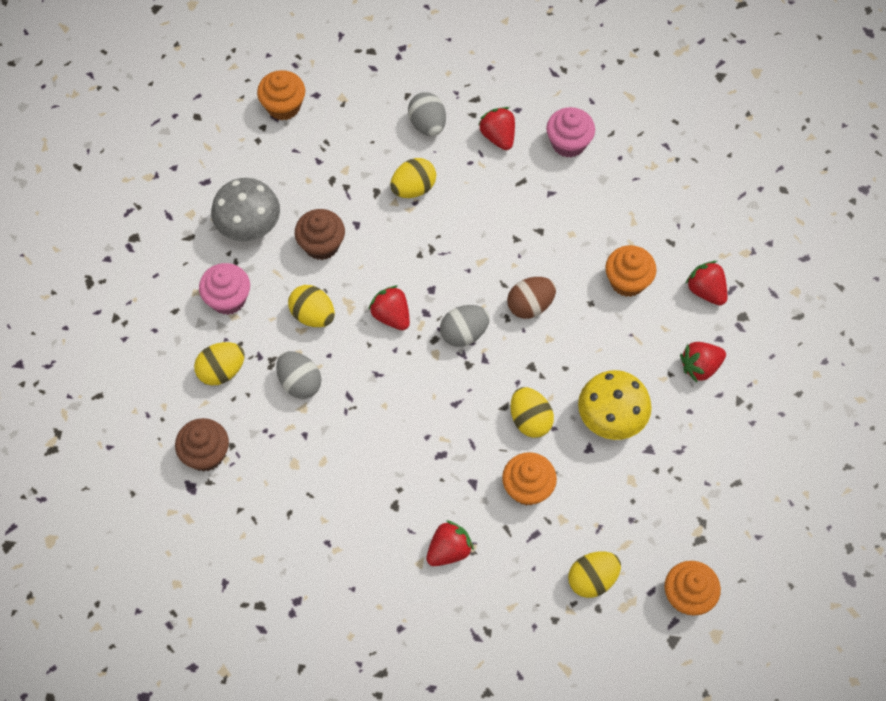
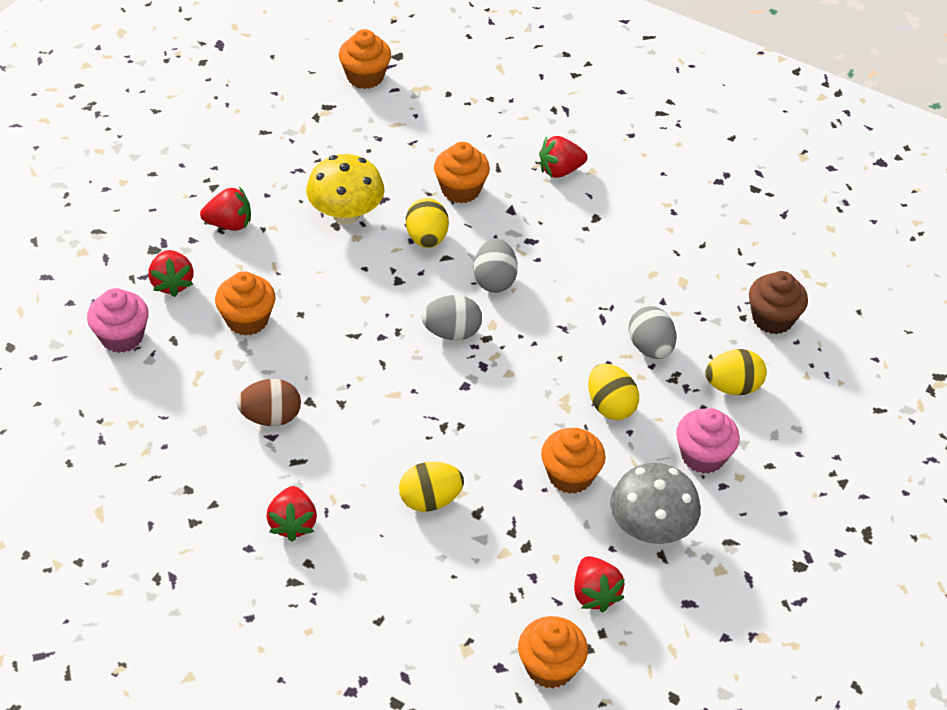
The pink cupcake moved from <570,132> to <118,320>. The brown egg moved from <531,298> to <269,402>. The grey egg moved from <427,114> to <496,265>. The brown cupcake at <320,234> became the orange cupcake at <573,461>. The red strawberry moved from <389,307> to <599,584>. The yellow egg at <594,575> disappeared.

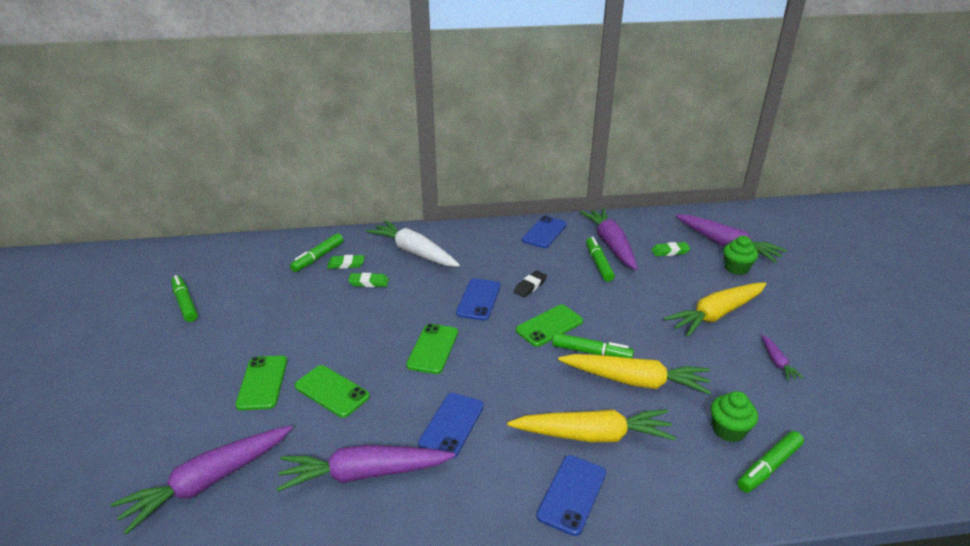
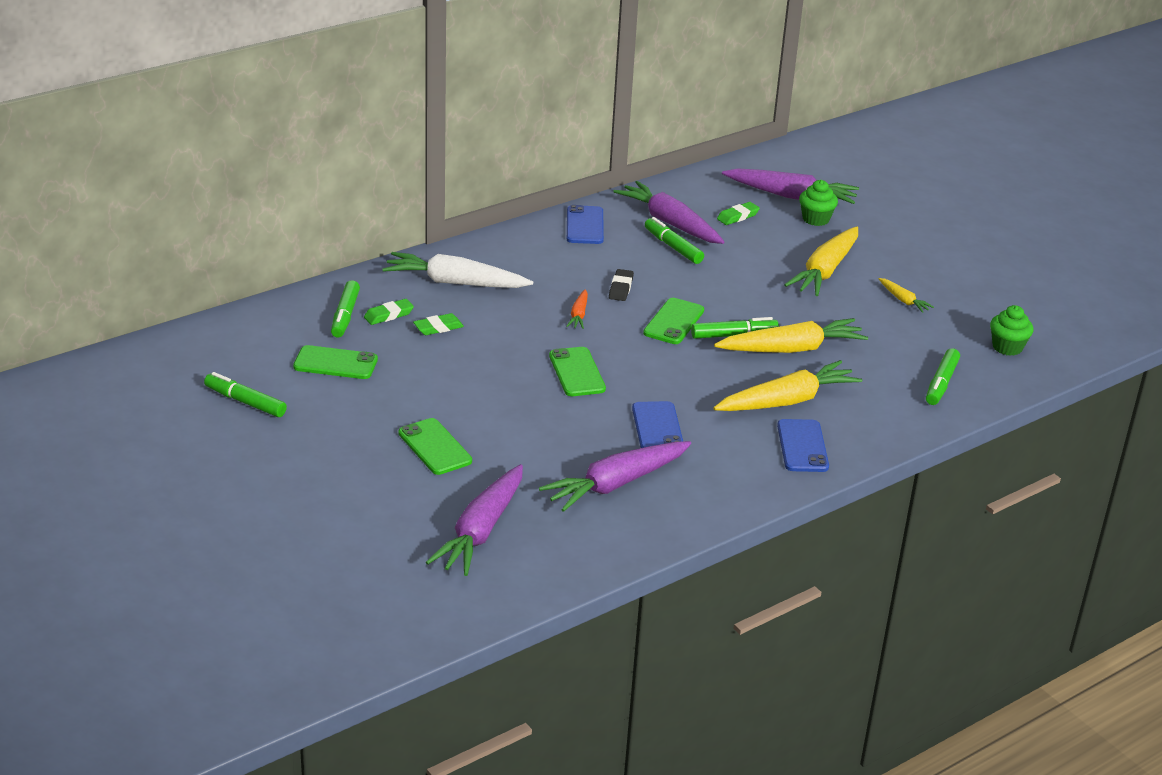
The green phone moved from <332,391> to <335,362>. The blue phone at <478,299> was replaced by the orange carrot at <577,309>. The purple carrot at <782,357> became the yellow carrot at <906,295>. The green cupcake moved from <734,416> to <1012,330>.

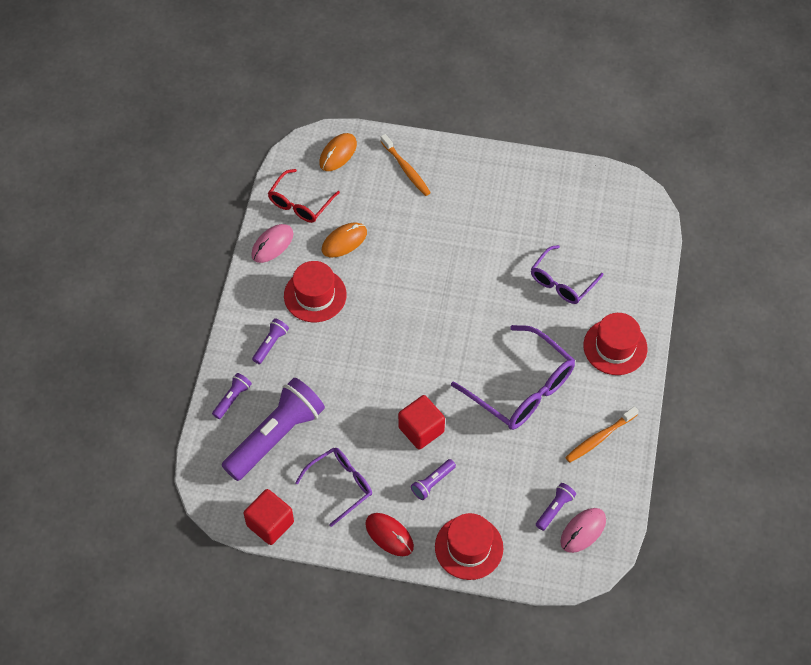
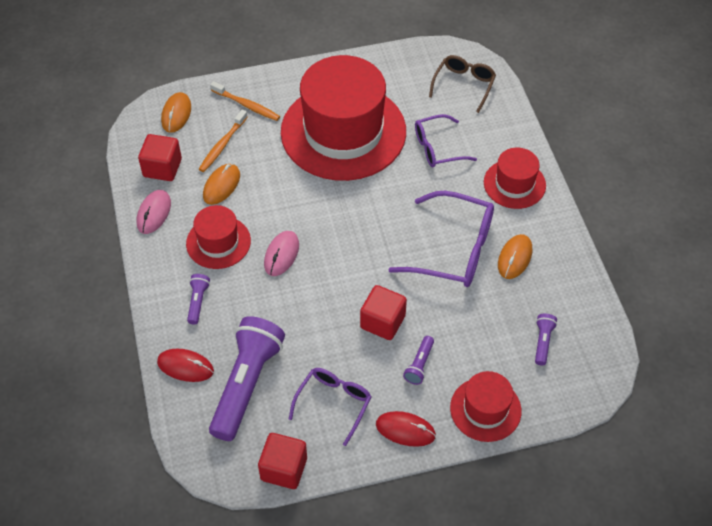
The red glasses at <304,196> was replaced by the red cube at <160,157>. The purple flashlight at <232,396> was replaced by the red mouse at <185,365>. The orange toothbrush moved from <602,434> to <223,141>. The pink mouse moved from <583,530> to <281,253>. The red hat at <343,118> appeared. The purple glasses at <567,274> turned 60 degrees clockwise. The brown glasses at <462,84> appeared. The orange mouse at <515,256> appeared.

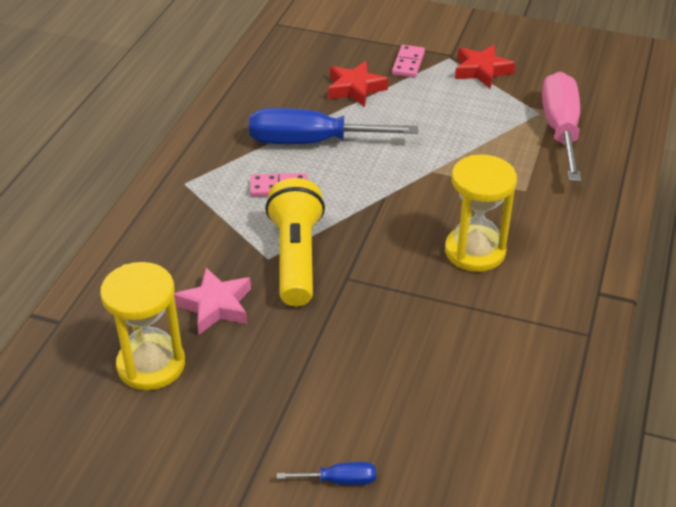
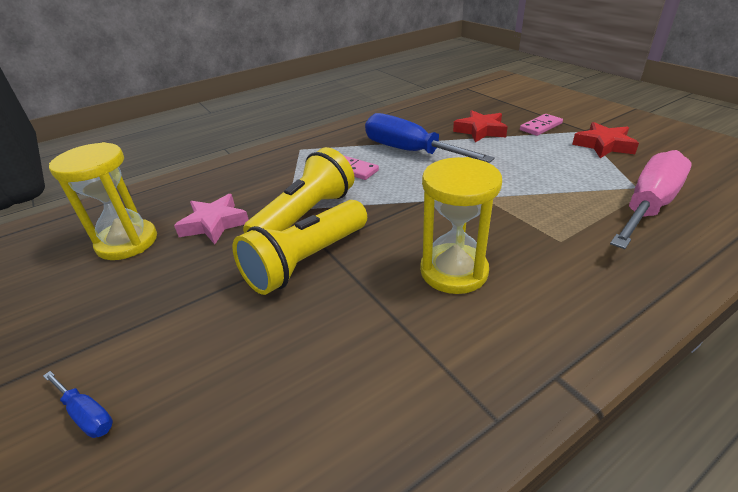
The yellow flashlight at <299,247> appeared.

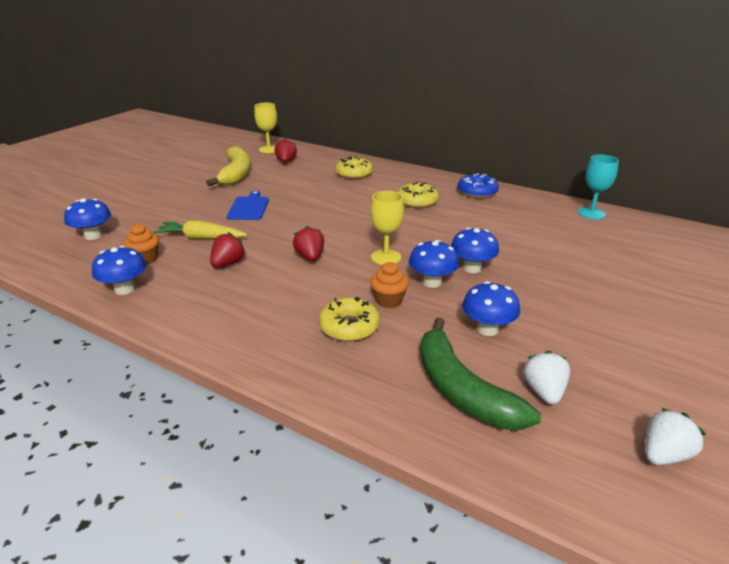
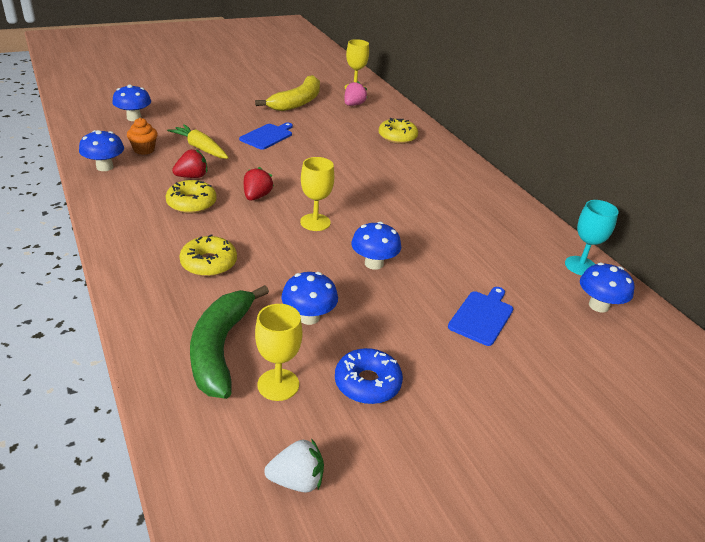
The yellow donut moved from <418,195> to <191,197>. The white strawberry at <546,378> was replaced by the yellow goblet at <278,352>. The blue donut moved from <478,185> to <369,376>. The red strawberry at <286,150> became the pink strawberry at <355,93>. The blue cutting board at <480,316> appeared. The blue mushroom moved from <434,264> to <607,287>. The orange cupcake at <389,285> disappeared.

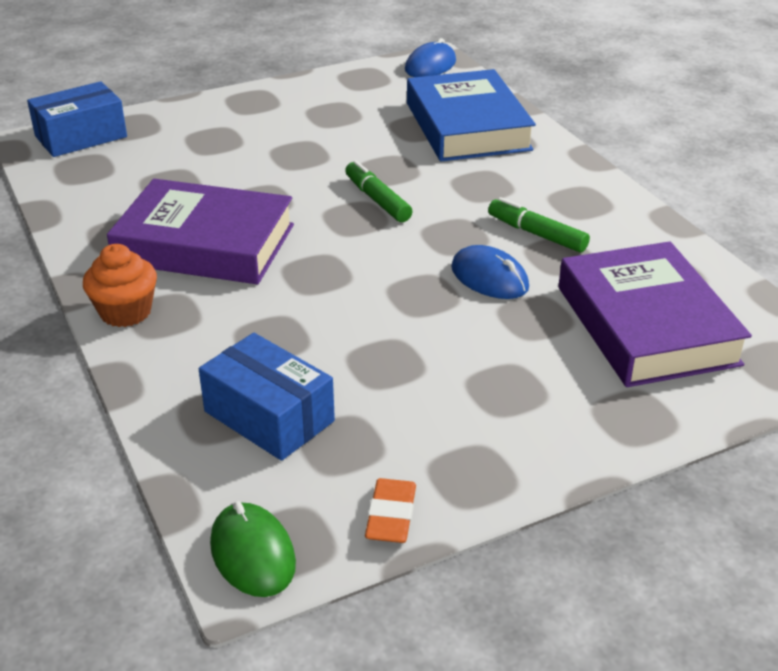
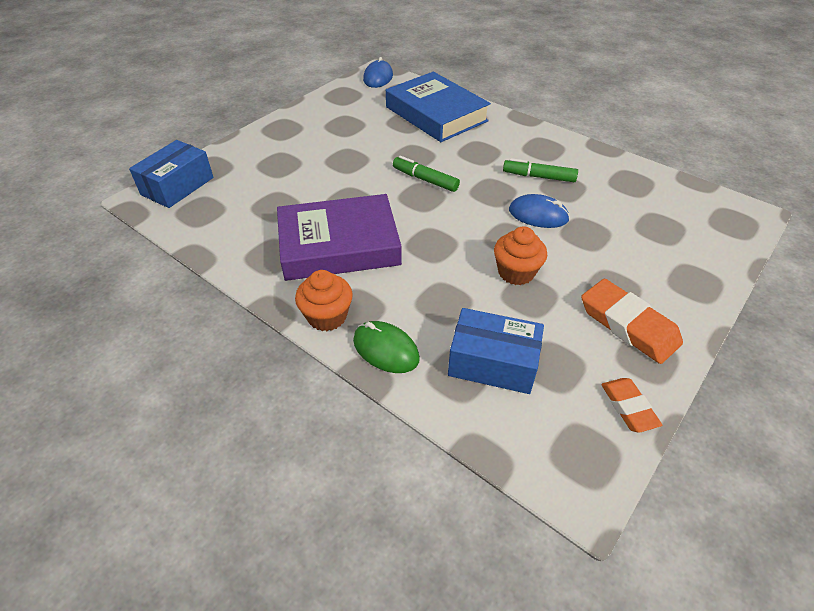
The green mouse moved from <253,549> to <386,347>. The orange cupcake at <520,255> appeared. The orange eraser at <632,321> appeared. The purple book at <655,314> disappeared.

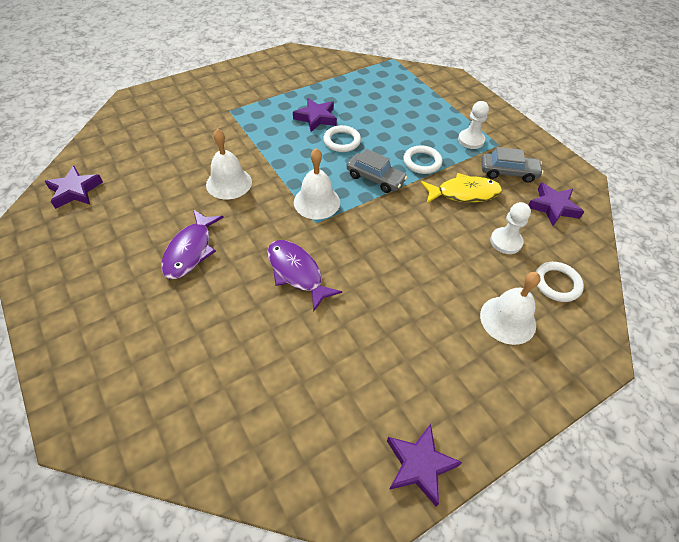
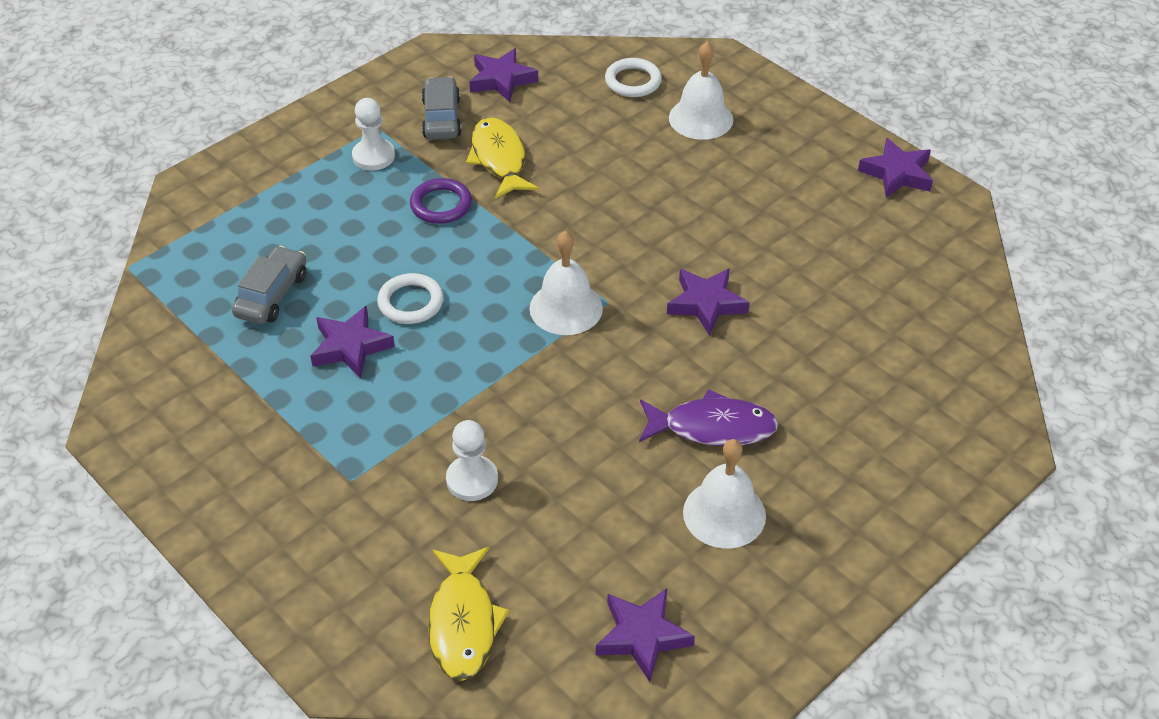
The grey car moved from <377,171> to <269,285>. The white ring at <422,159> became the purple ring at <441,201>. The yellow fish at <468,614> appeared. The white pawn moved from <510,228> to <472,460>. The purple fish at <304,276> was replaced by the purple star at <708,301>. The white bell moved from <229,163> to <724,494>.

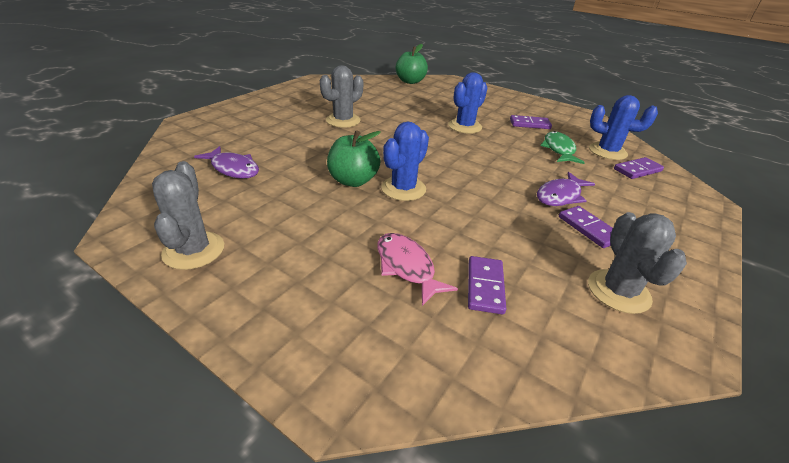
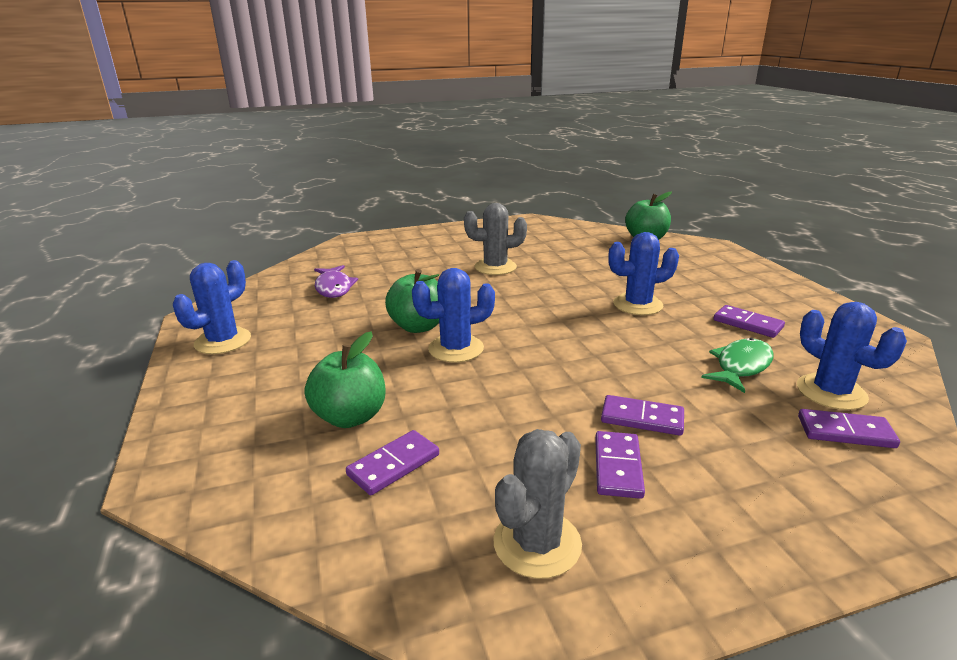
The grey cactus at <188,215> became the blue cactus at <212,307>. The pink fish at <417,269> was replaced by the green apple at <344,380>. The purple fish at <566,189> was replaced by the purple domino at <642,415>.

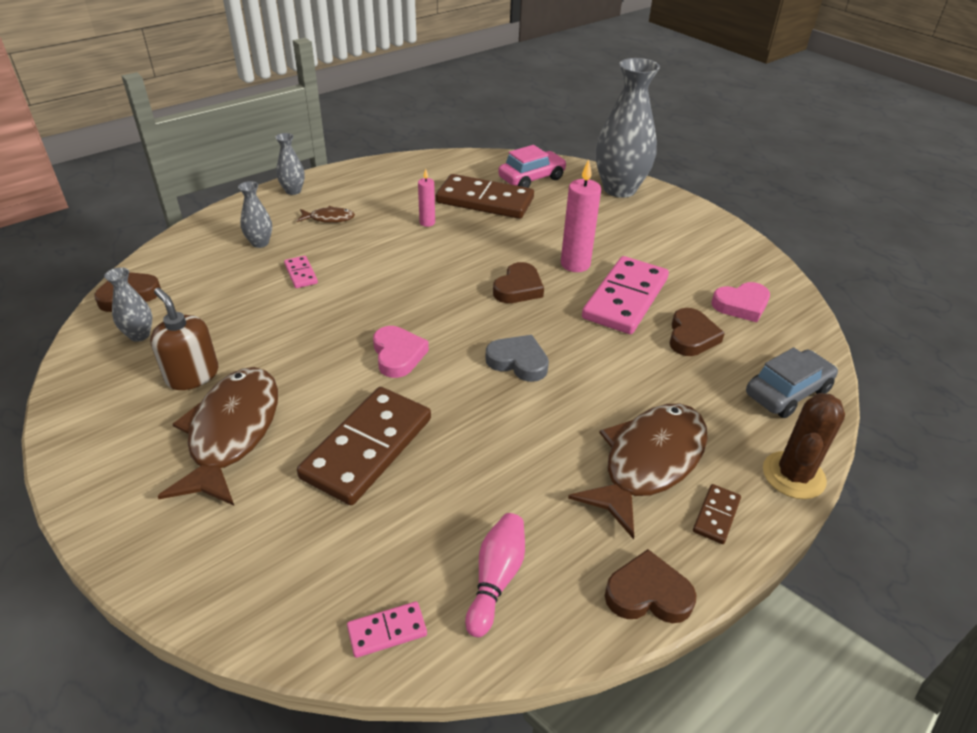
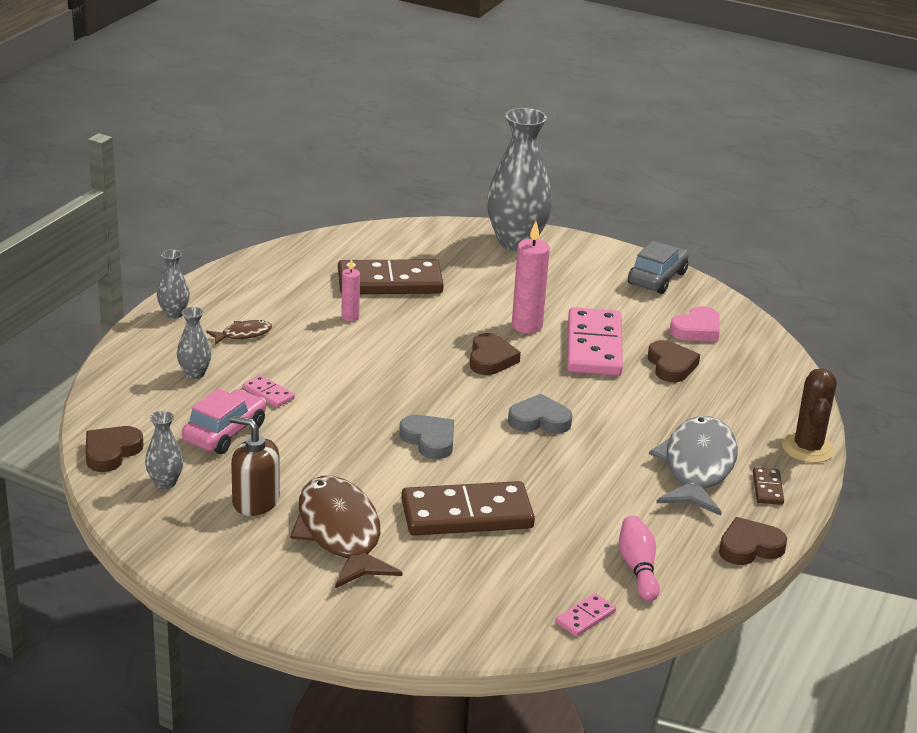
The pink car moved from <532,166> to <224,421>. The pink heart at <401,352> became the grey heart at <426,437>. The brown domino at <364,446> turned 75 degrees clockwise. The grey car moved from <792,383> to <658,267>. The brown fish at <638,471> became the grey fish at <693,465>.

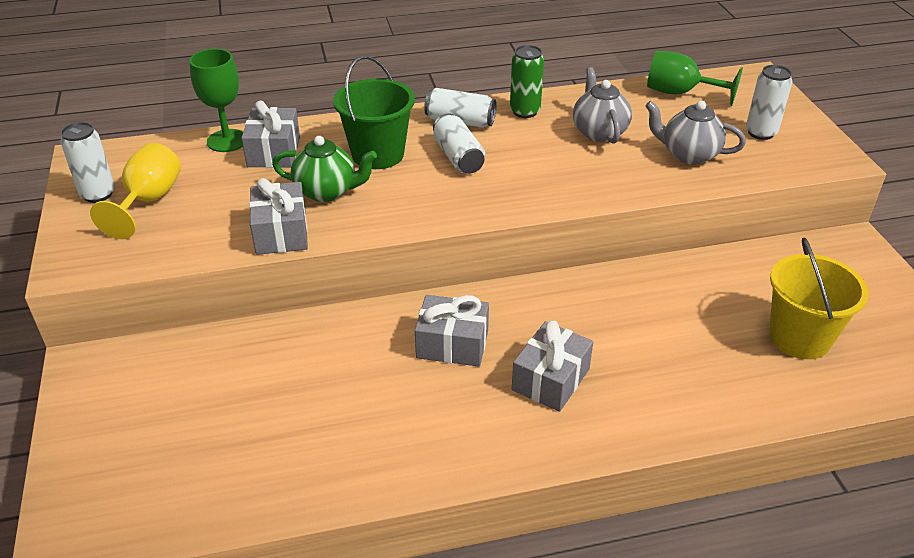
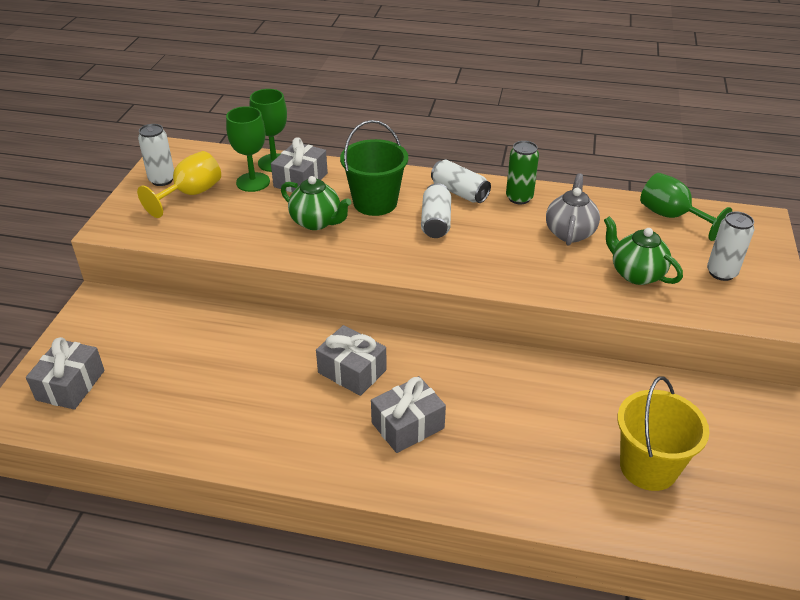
The grey gift moved from <278,216> to <65,373>. The green goblet at <248,149> appeared. The grey teapot at <695,133> became the green teapot at <643,250>.

